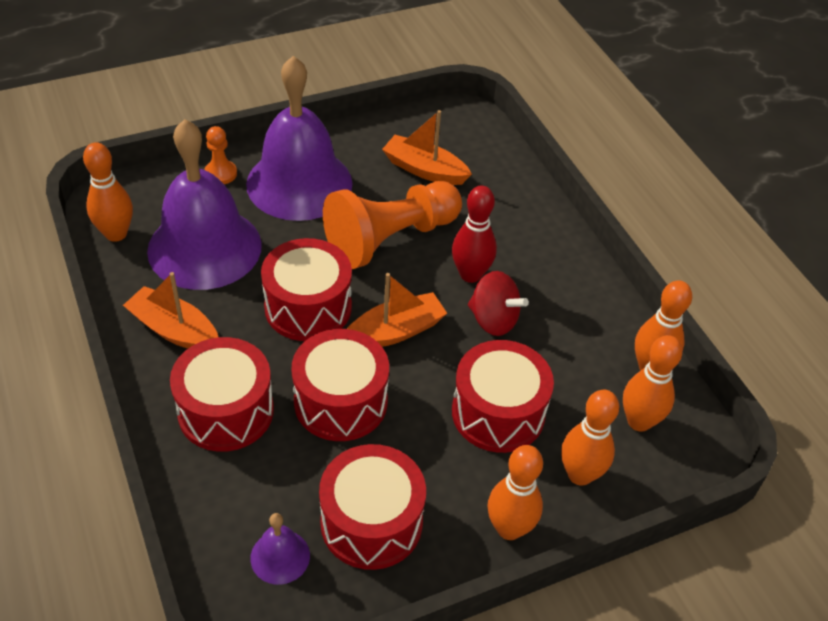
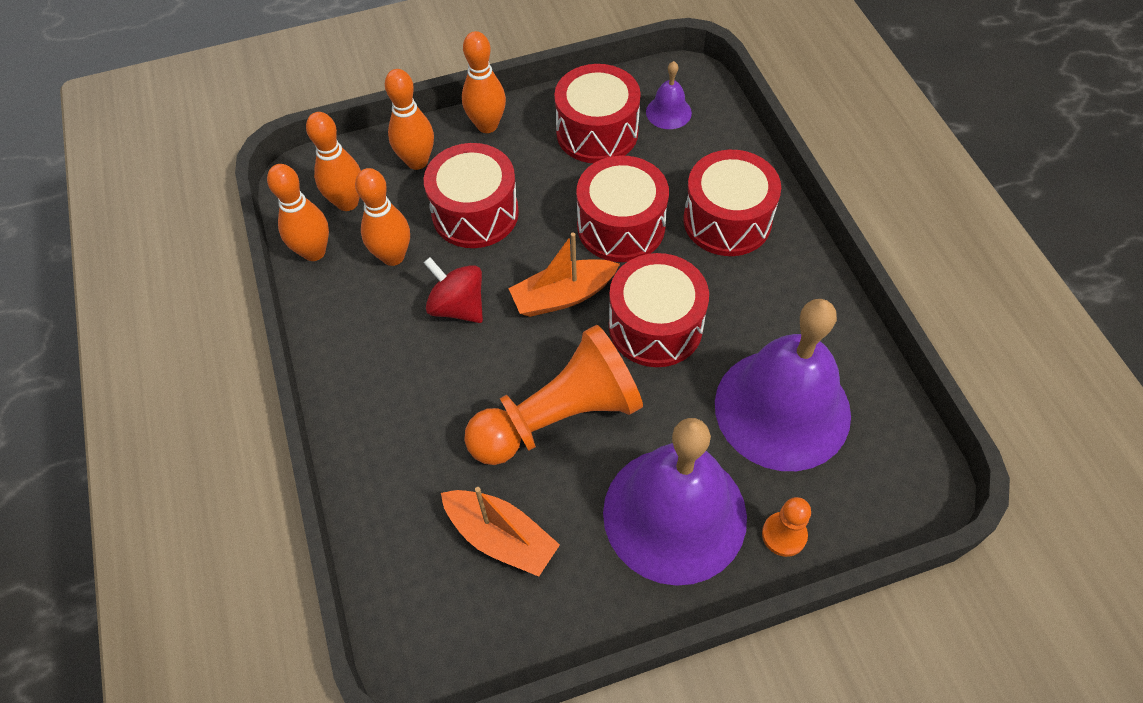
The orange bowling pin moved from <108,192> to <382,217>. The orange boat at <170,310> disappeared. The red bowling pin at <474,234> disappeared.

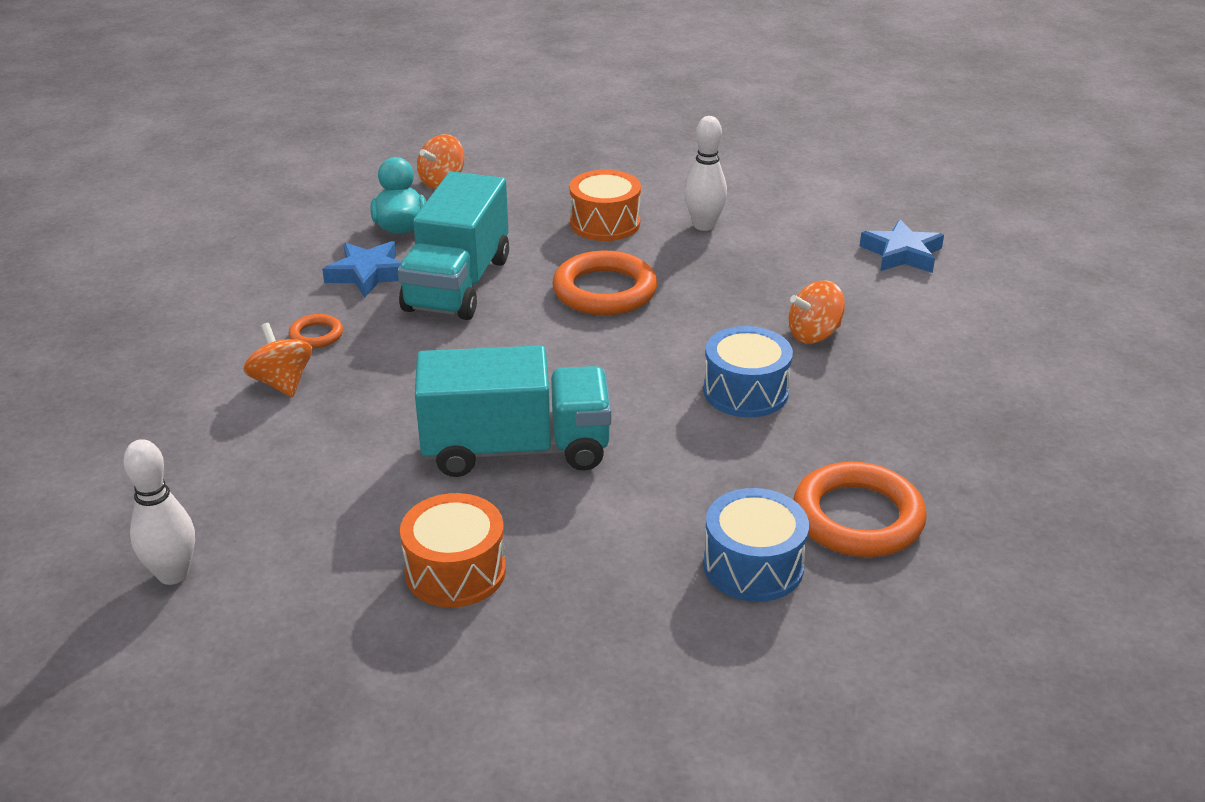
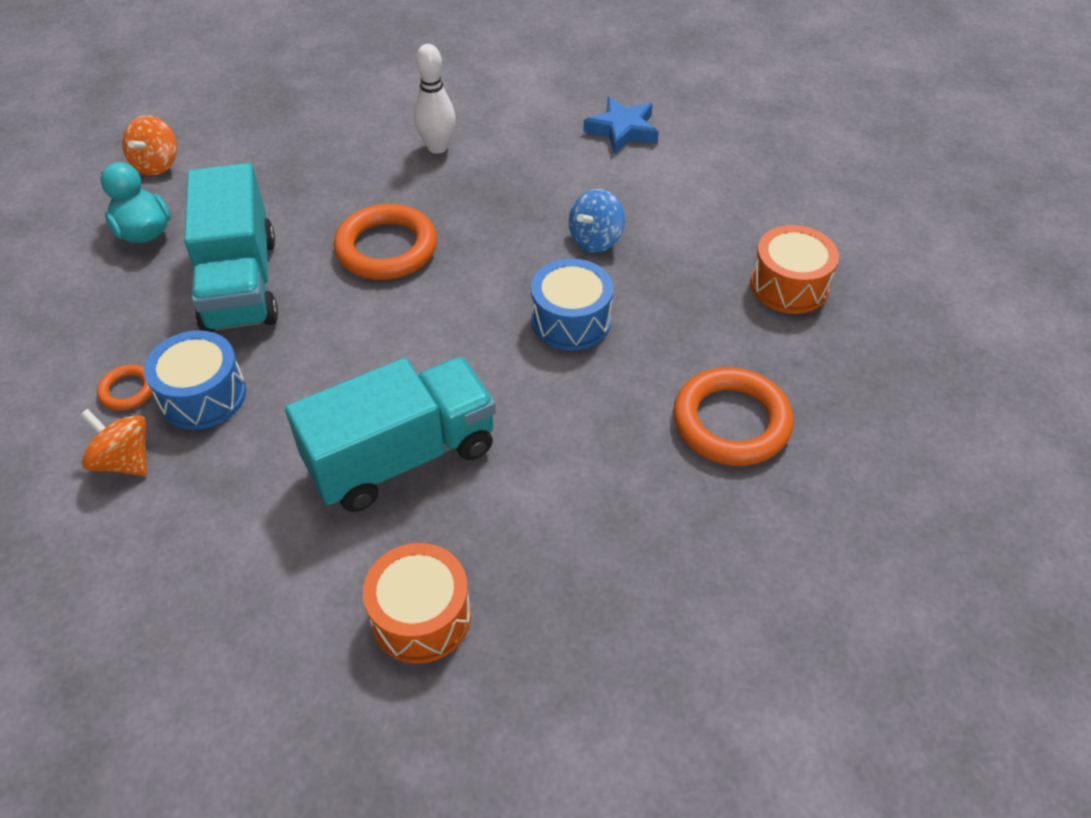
The blue drum moved from <756,545> to <195,380>. The orange spinning top at <816,311> became the blue spinning top at <597,221>. The orange drum moved from <605,205> to <794,269>. The white bowling pin at <159,512> disappeared. The blue star at <361,269> disappeared.

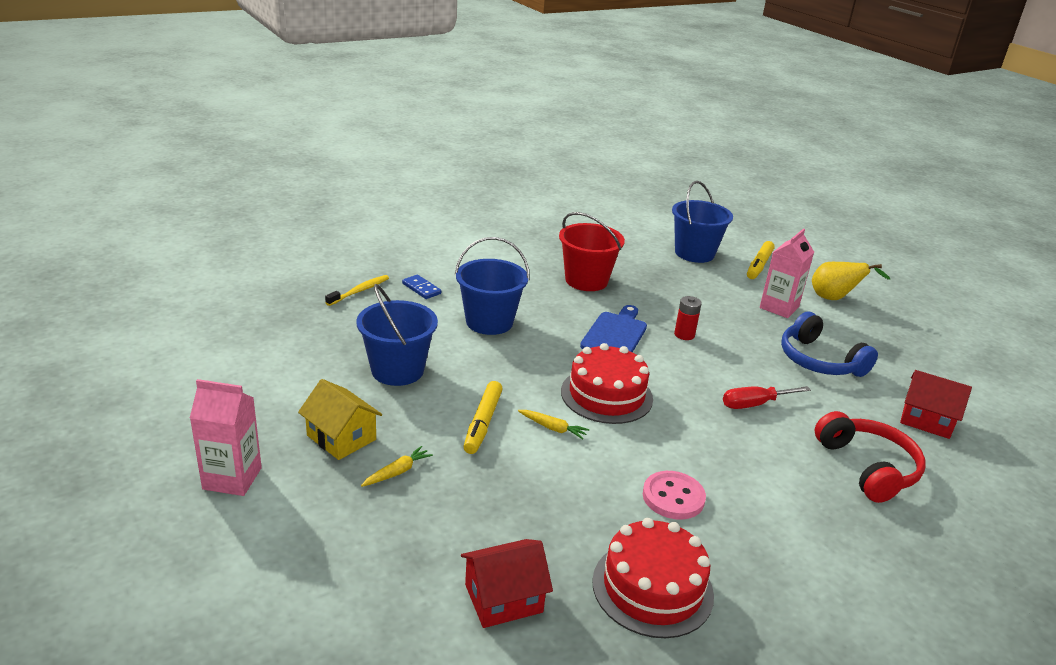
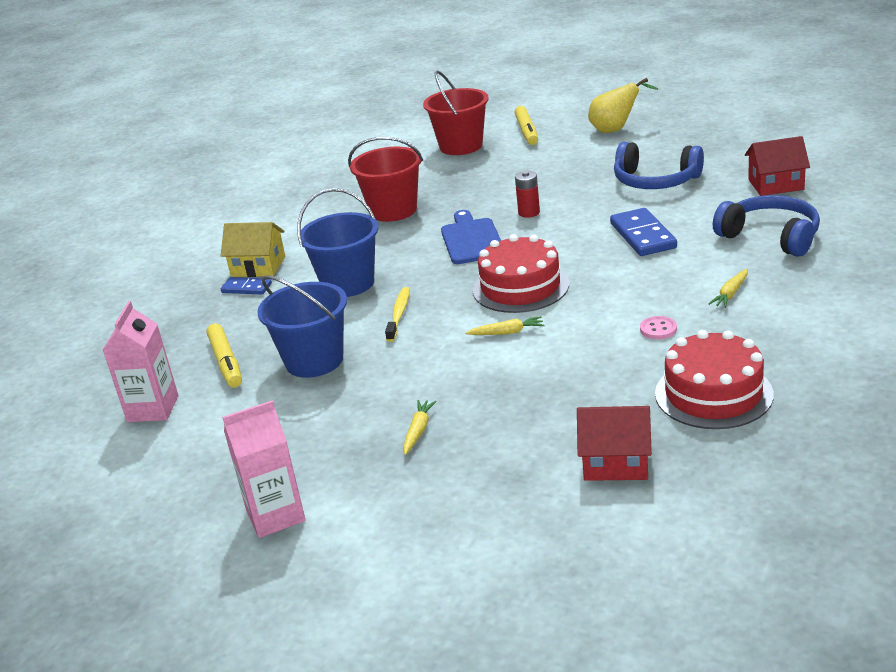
The pink carton moved from <787,273> to <140,361>. The yellow marker moved from <483,417> to <224,355>. The yellow house moved from <340,419> to <253,249>. The yellow toothbrush moved from <357,290> to <397,314>. The blue bucket at <702,222> became the red bucket at <456,113>. The red house at <507,583> turned 60 degrees clockwise. The red screwdriver at <767,397> was replaced by the blue domino at <643,232>. The pink button at <674,495> changed to 0.60 times the size. The yellow carrot at <728,288> appeared. The red headphones at <869,457> became the blue headphones at <766,226>.

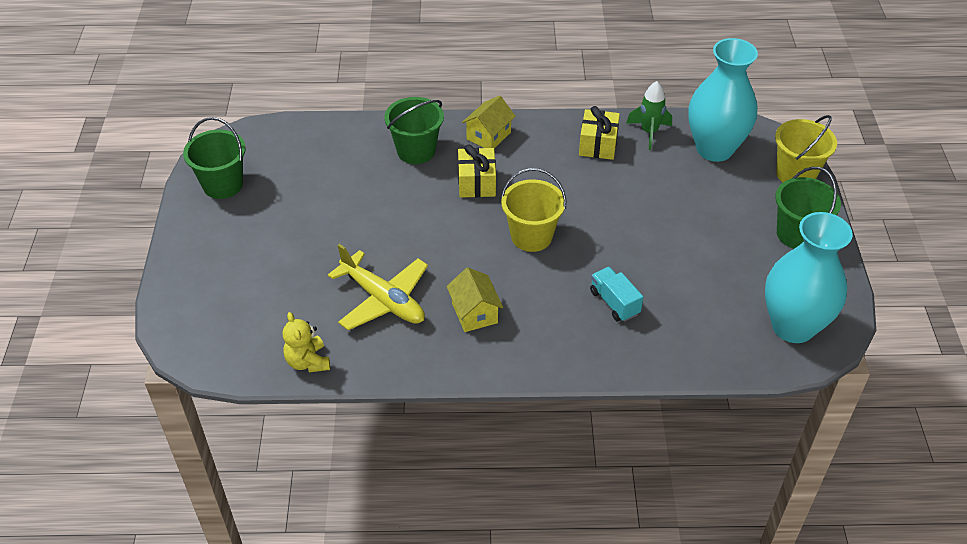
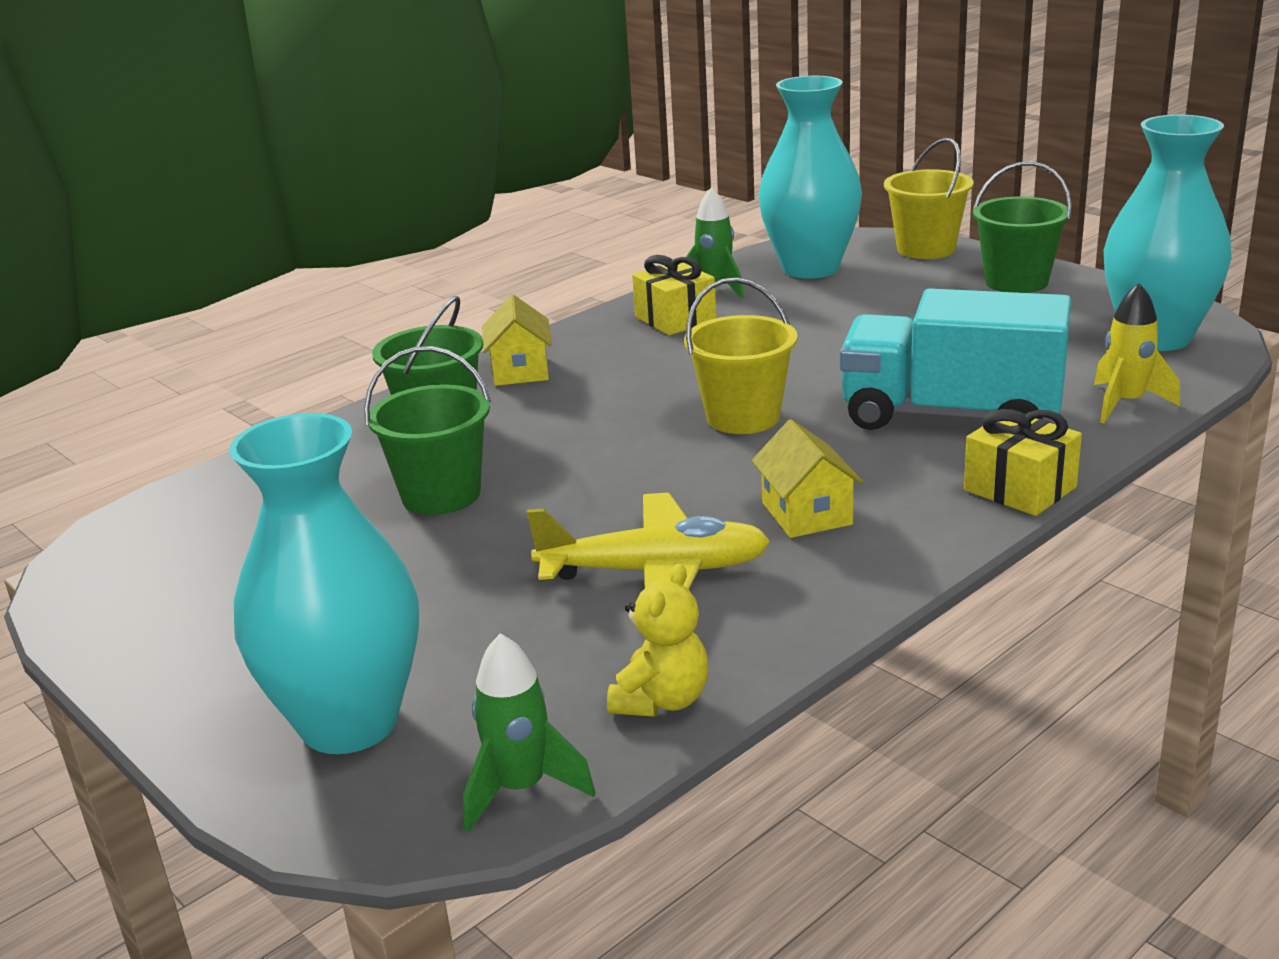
The turquoise vase at <324,583> appeared. The green bucket moved from <214,158> to <427,430>. The green rocket at <529,732> appeared. The yellow teddy bear at <306,342> turned 90 degrees counterclockwise. The yellow house at <474,299> turned 45 degrees clockwise. The turquoise truck at <616,294> changed to 2.18 times the size. The yellow gift moved from <477,171> to <1023,462>. The yellow rocket at <1137,353> appeared.

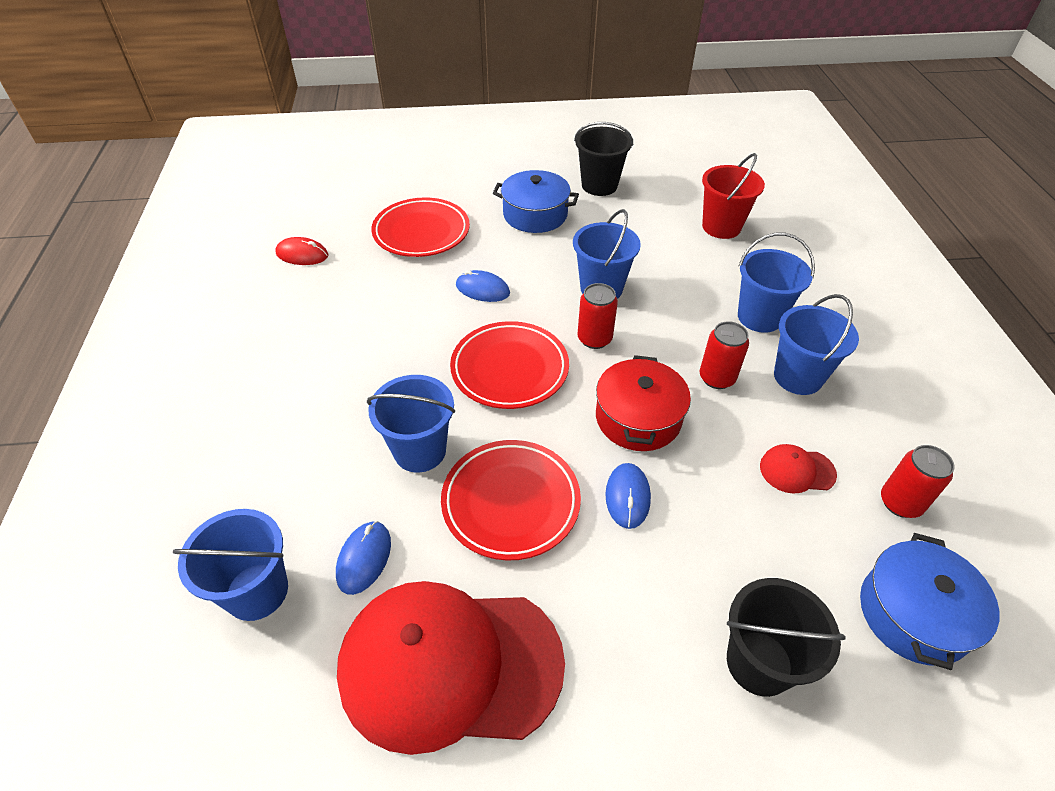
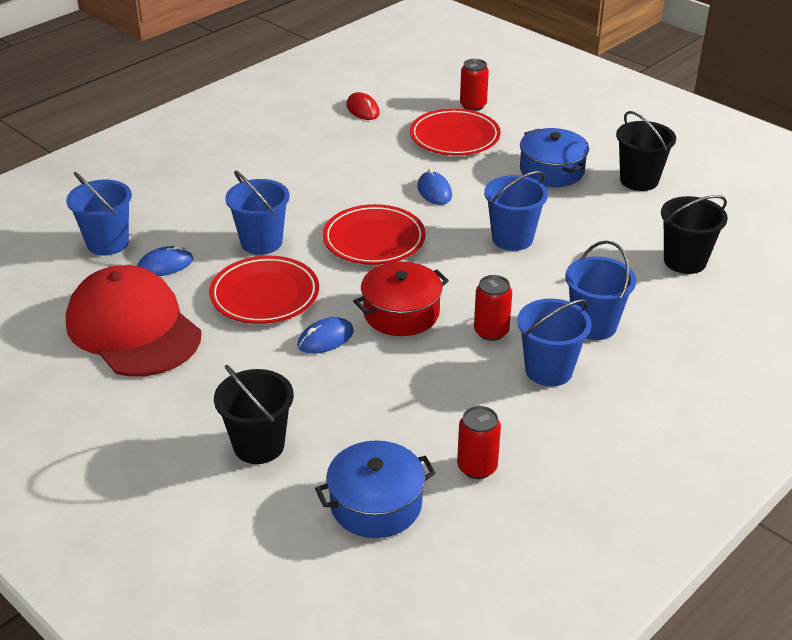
The red can moved from <598,316> to <474,85>. The red bucket at <733,196> became the black bucket at <694,234>. The red cap at <798,469> disappeared.

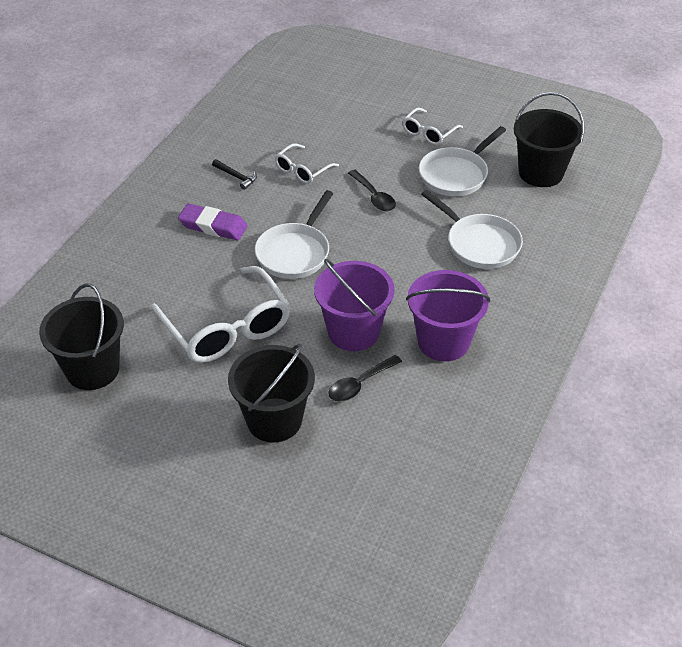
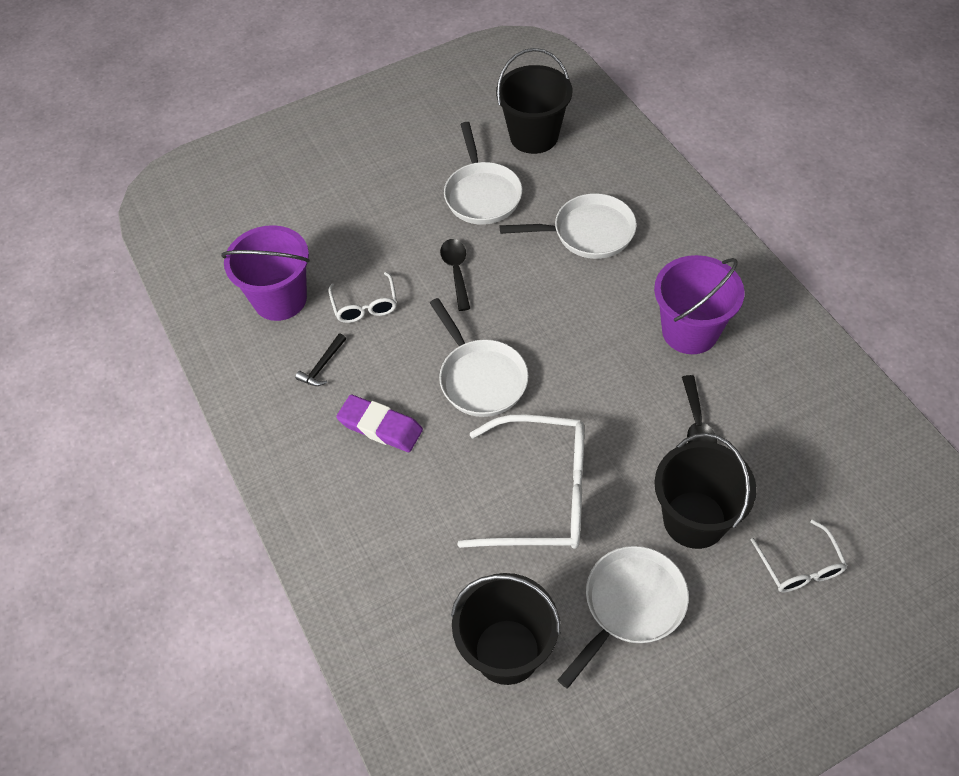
The purple bucket moved from <354,305> to <265,273>. The black hammer at <234,174> turned 135 degrees clockwise. The purple eraser at <213,222> turned 60 degrees clockwise. The black spoon at <372,190> turned 105 degrees counterclockwise. The white pan at <623,617> appeared. The white glasses moved from <432,126> to <799,555>.

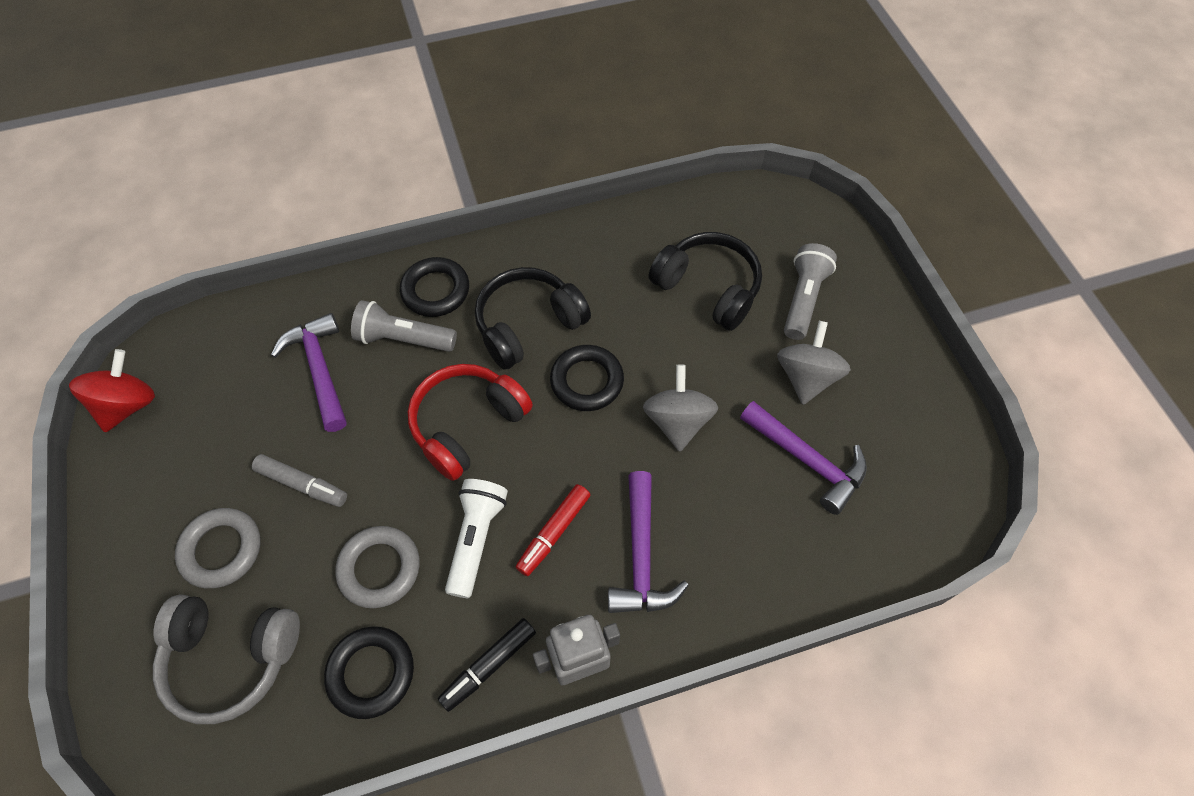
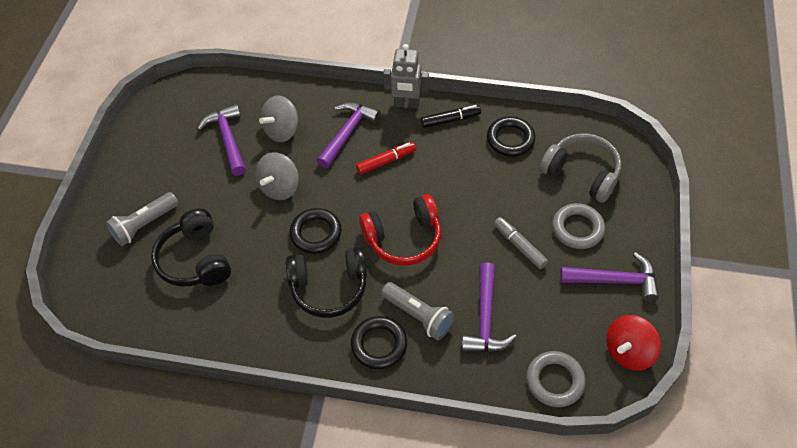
The grey spinning top moved from <814,363> to <278,118>. The grey ring moved from <377,567> to <556,379>. The purple hammer at <609,277> appeared. The white flashlight at <476,538> disappeared.

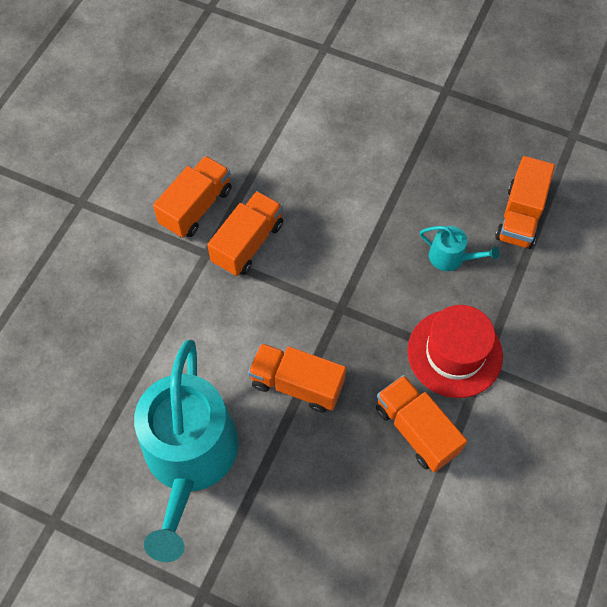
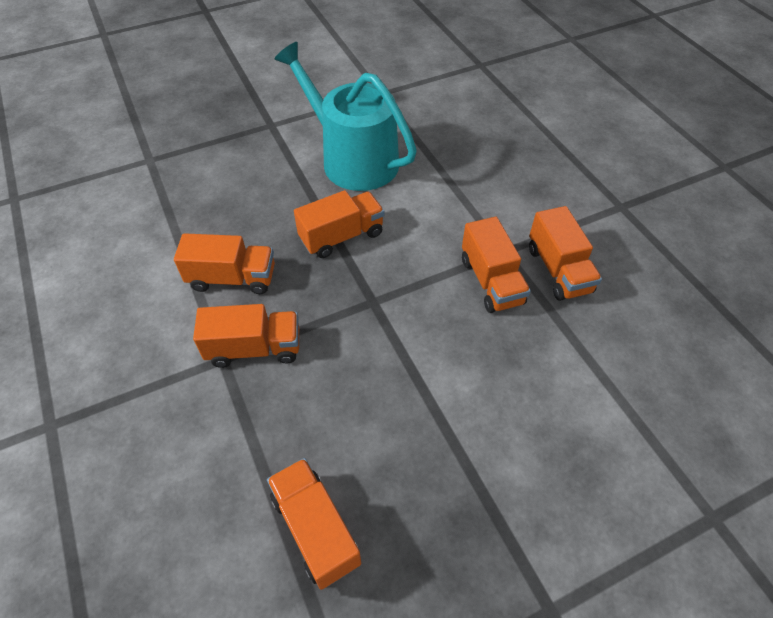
The red hat at <455,351> was replaced by the orange truck at <246,336>. The turquoise watering can at <459,248> disappeared.

